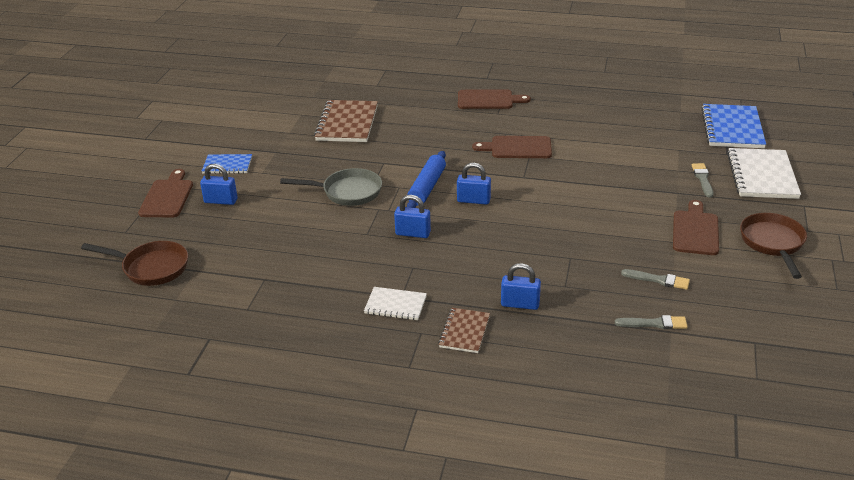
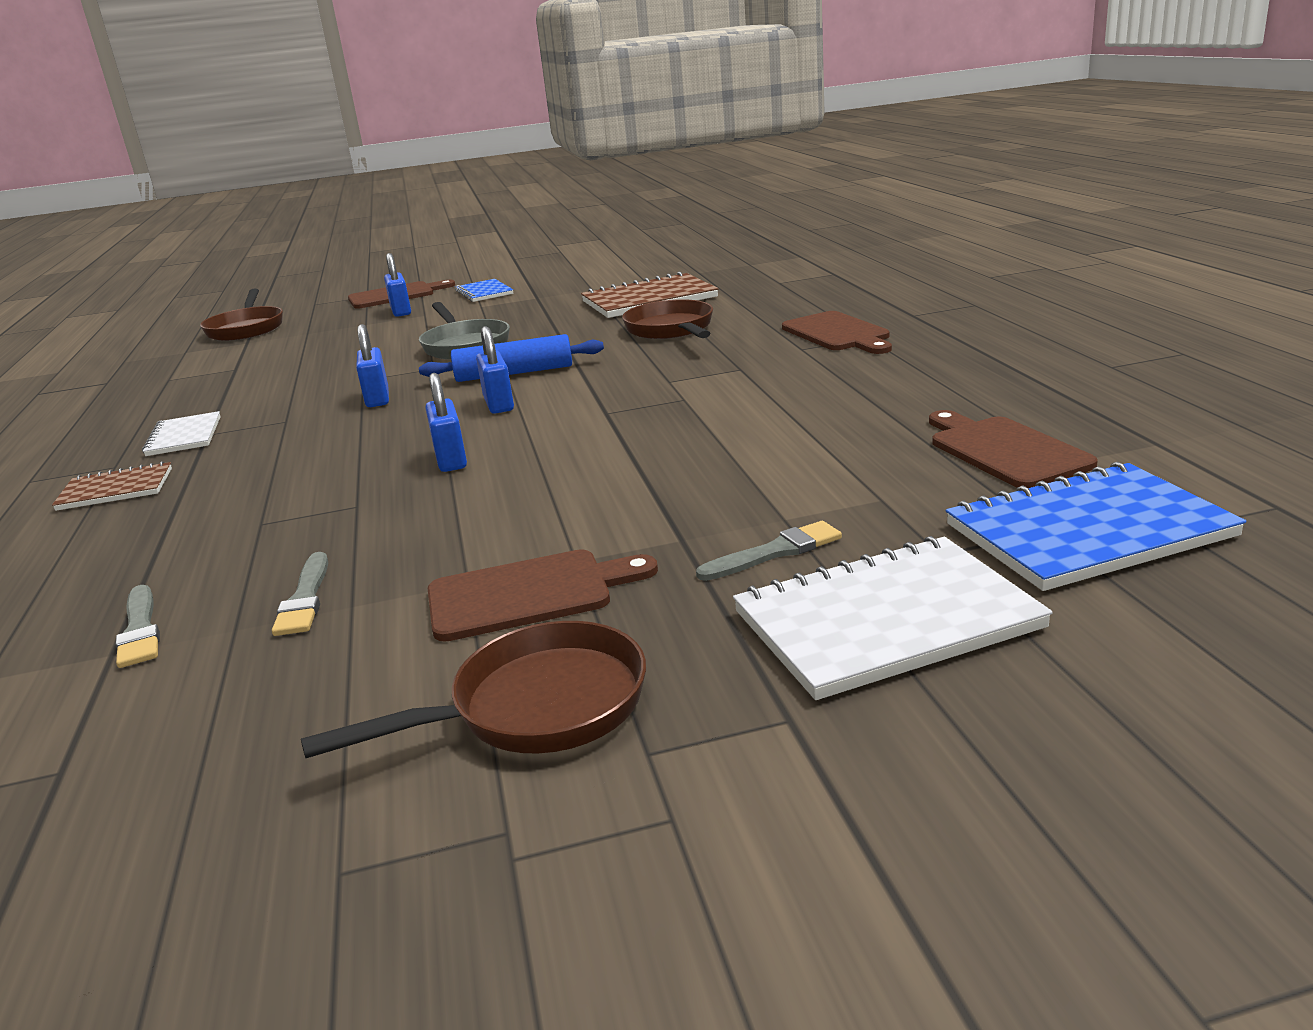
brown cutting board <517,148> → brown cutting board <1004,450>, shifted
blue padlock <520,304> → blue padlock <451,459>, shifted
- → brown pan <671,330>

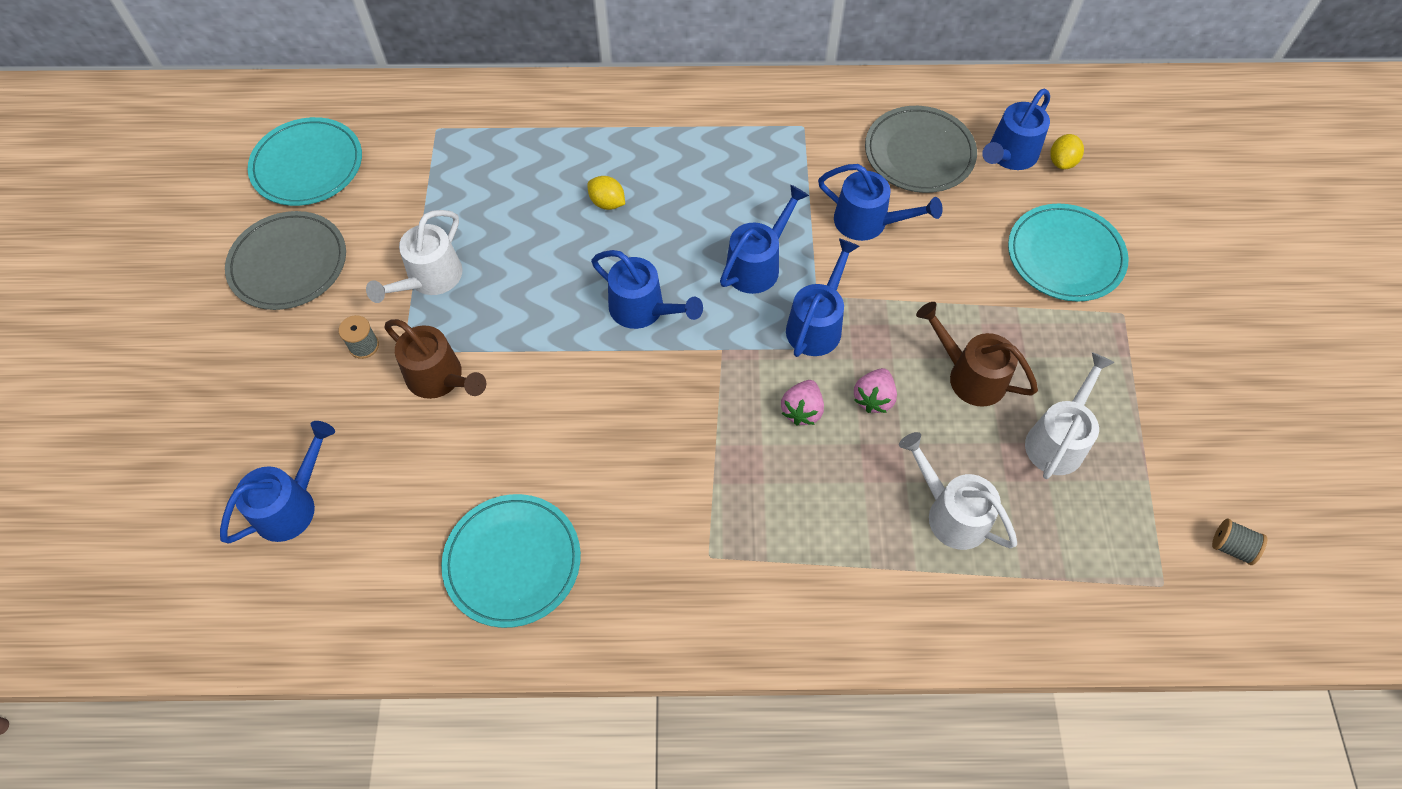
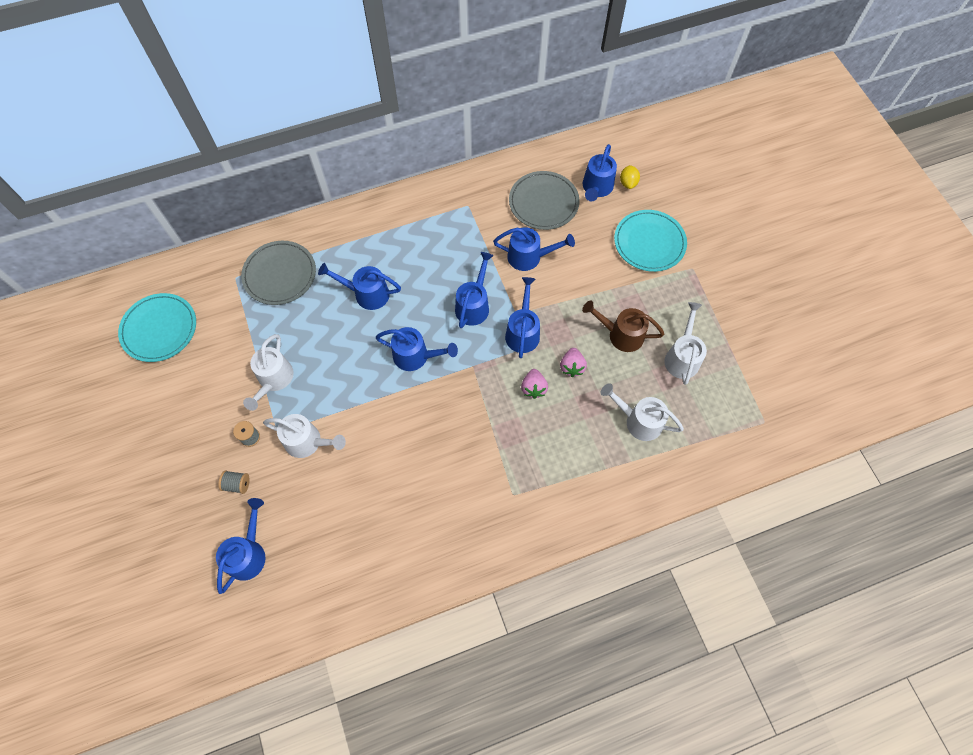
yellow lemon <607,203> → blue watering can <366,294>
grey plate <288,264> → grey plate <280,274>, shifted
brown watering can <440,379> → white watering can <308,442>
turquoise plate <512,562> → -
grey spool <1231,547> → grey spool <237,484>, shifted

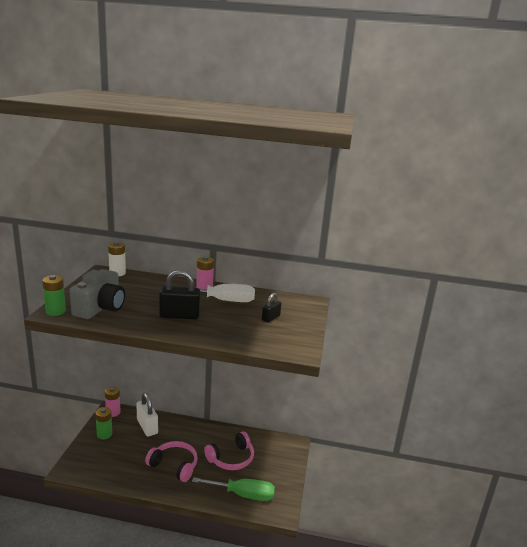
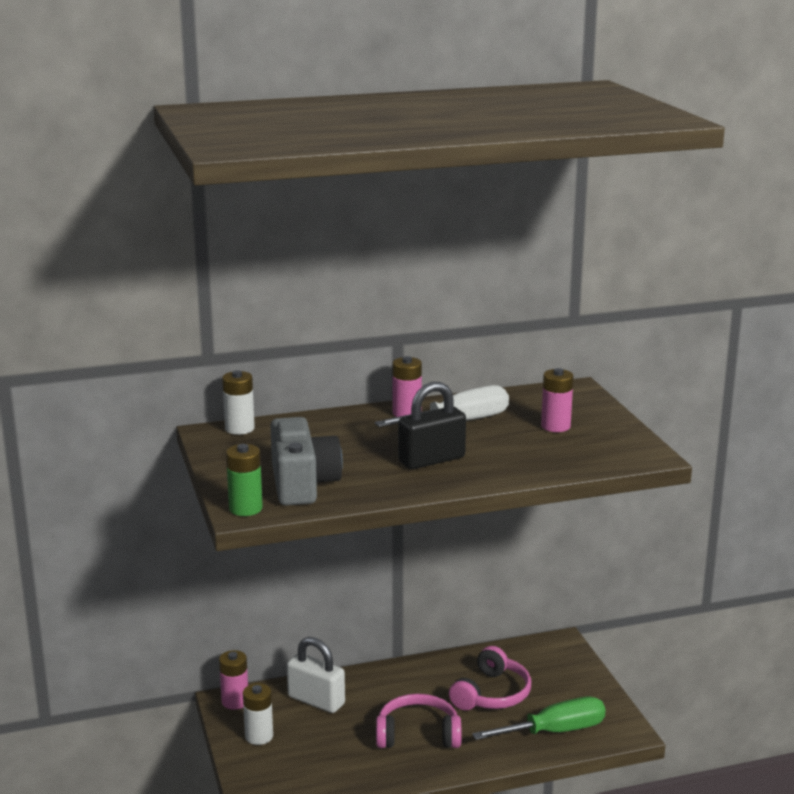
black padlock <271,318> → pink battery <555,426>
green battery <104,434> → white battery <259,736>

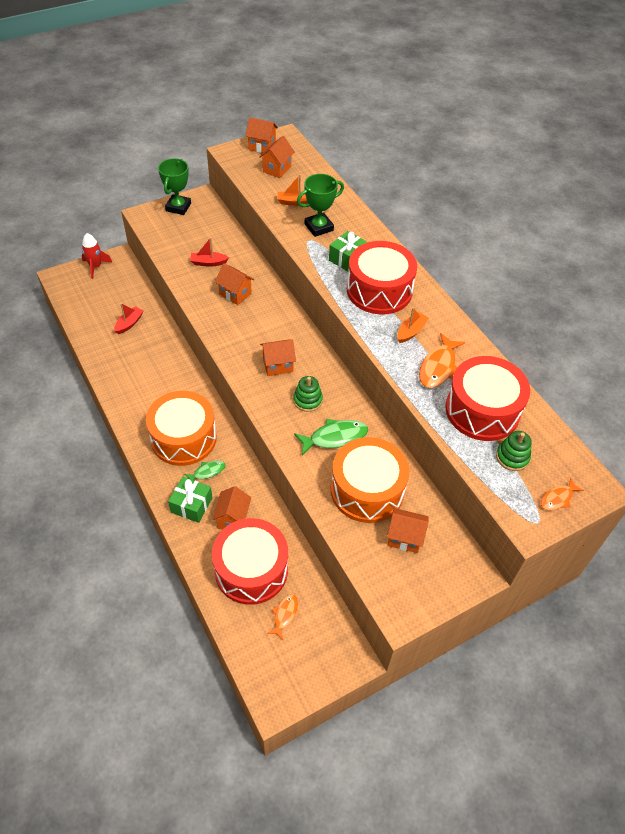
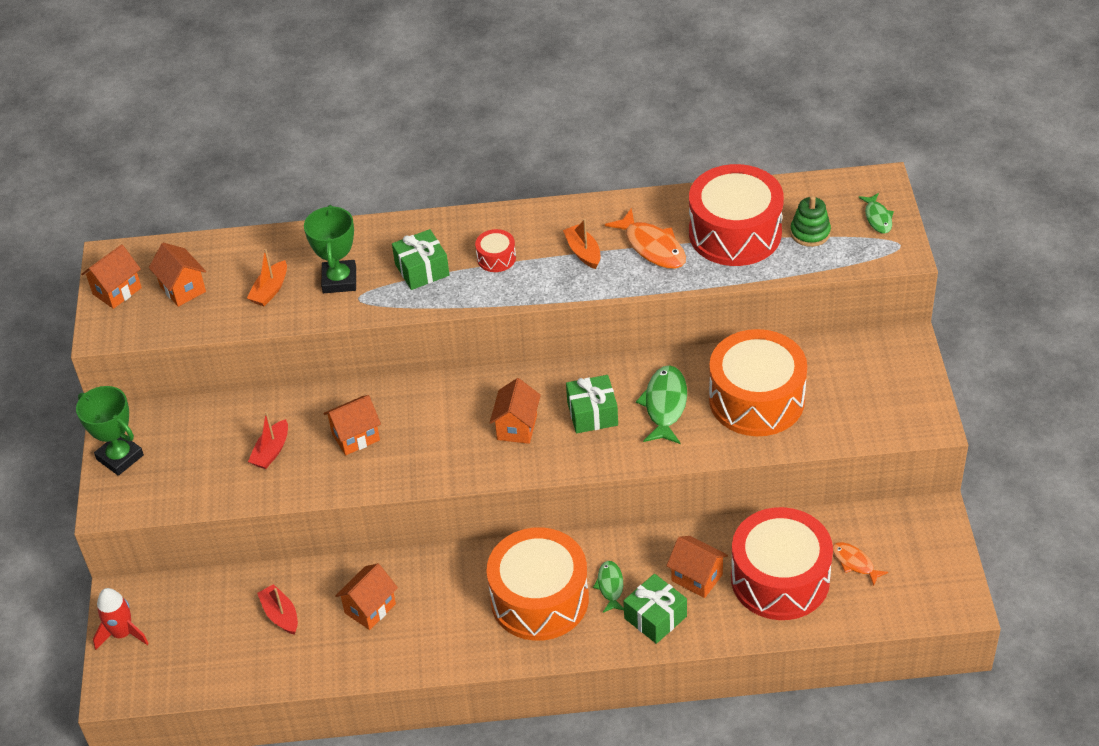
red drum <379,290> → red drum <496,258>, x0.42
green stacking toy <307,400> → green gift <592,414>
orange fish <558,498> → green fish <877,218>
orange house <404,538> → orange house <370,608>, shifted

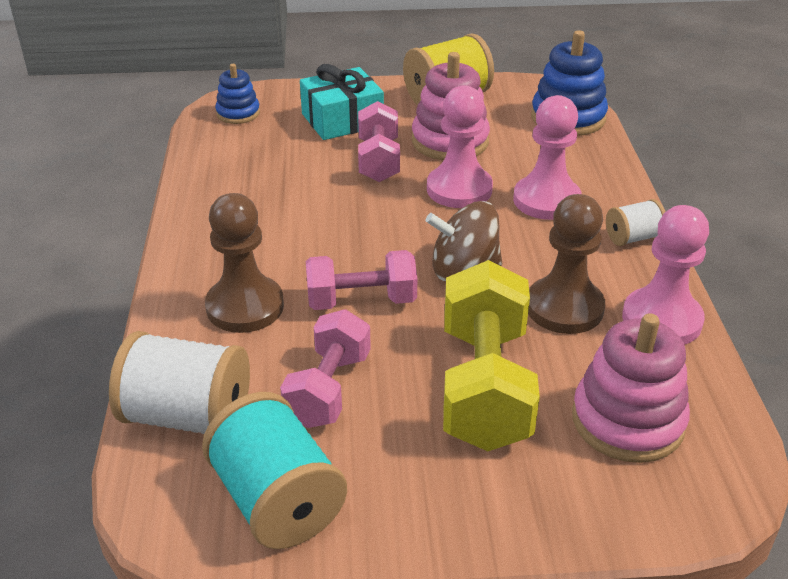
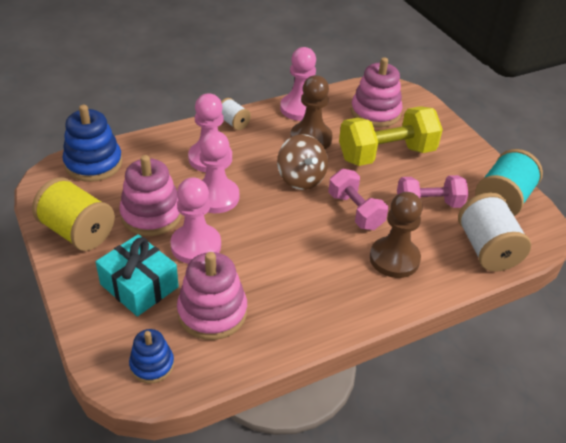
pink dumbbell <379,160> → pink pawn <196,245>
- → pink stacking toy <212,312>

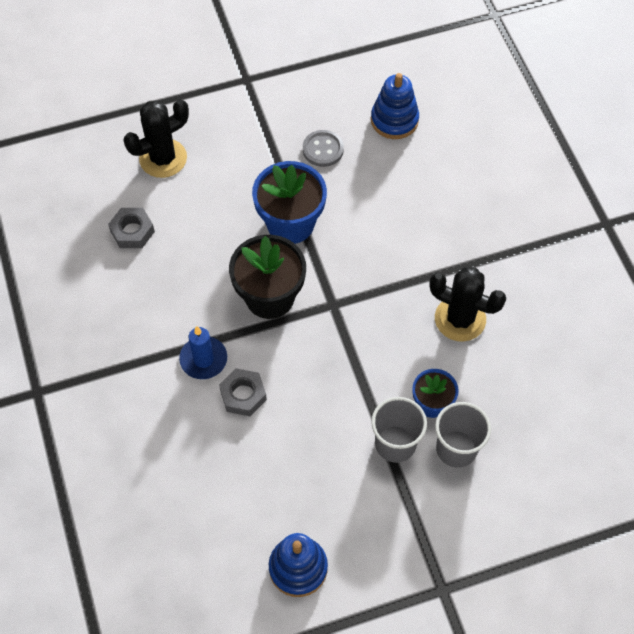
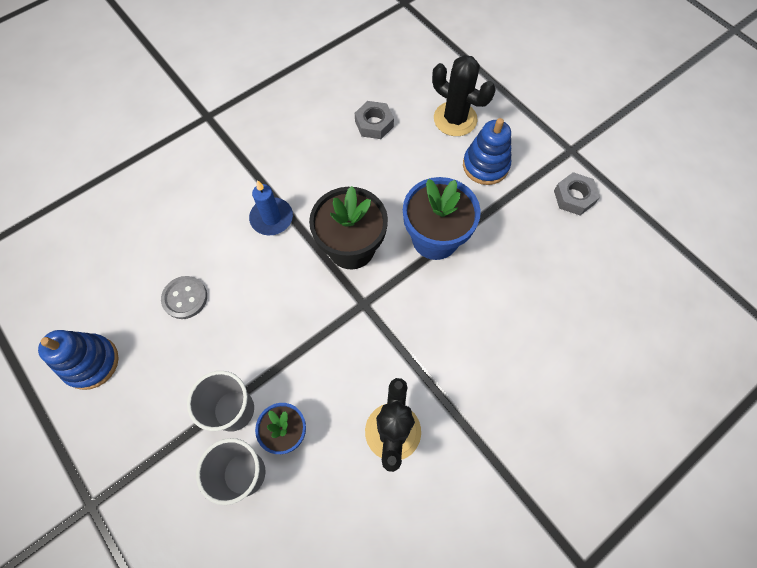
blue stacking toy <394,120> → blue stacking toy <485,165>, shifted
grey button <323,149> → grey button <185,298>, shifted
grey nut <243,395> → grey nut <574,197>, shifted

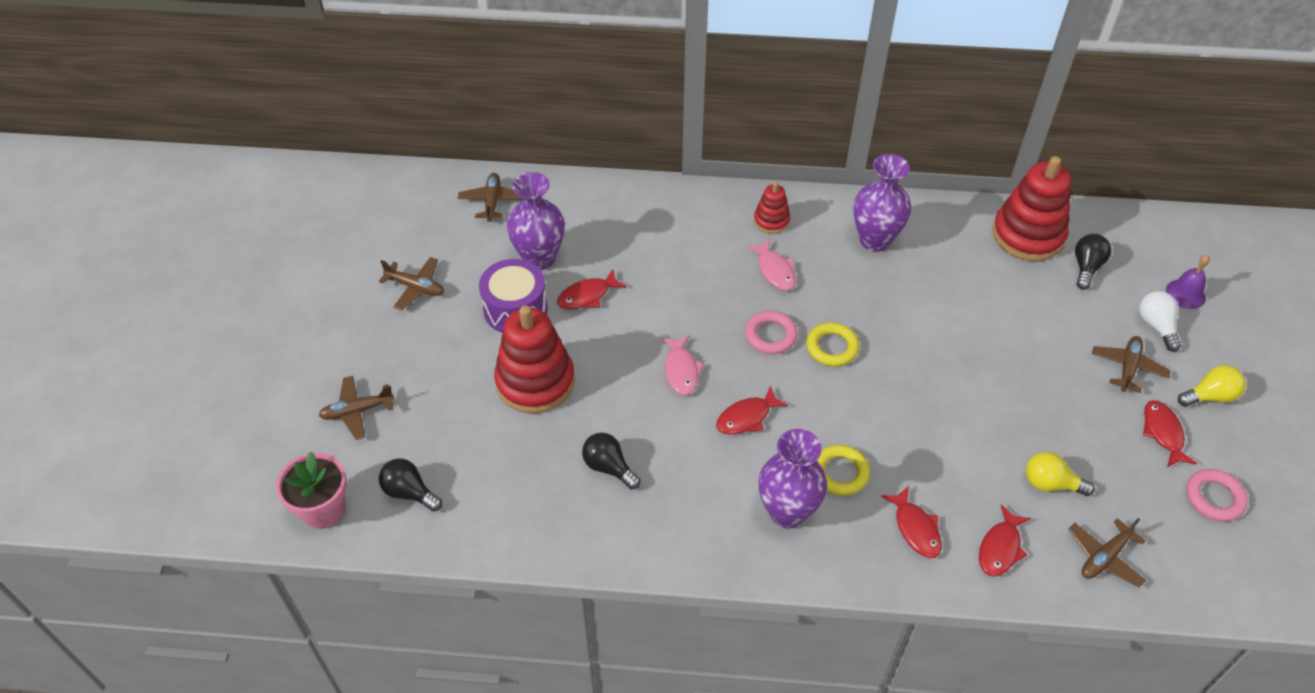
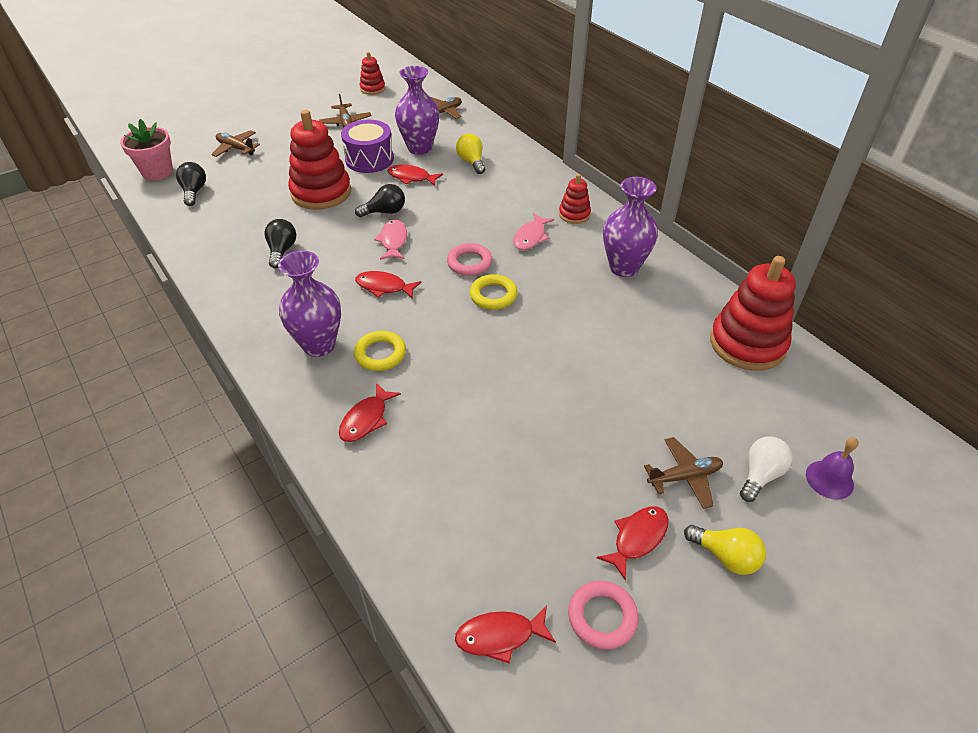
black light bulb <1086,267> → black light bulb <385,212>, shifted
pink fish <681,370> → pink fish <393,241>, 135 degrees clockwise
yellow light bulb <1050,484> → yellow light bulb <471,162>, shifted
red fish <1000,548> → red fish <500,636>, shifted
brown plane <1104,557> → -
- → red stacking toy <372,88>

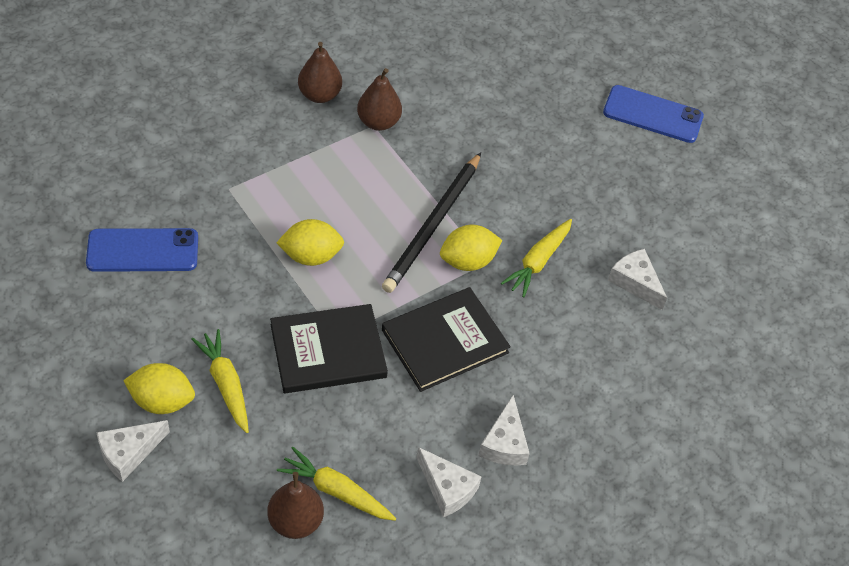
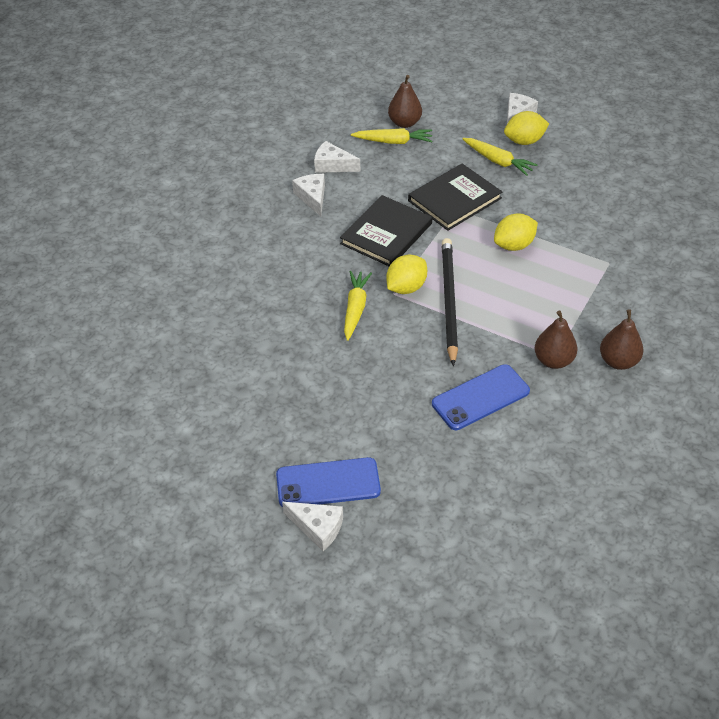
blue phone <143,250> → blue phone <480,397>, shifted
white cheese <635,282> → white cheese <317,527>, shifted

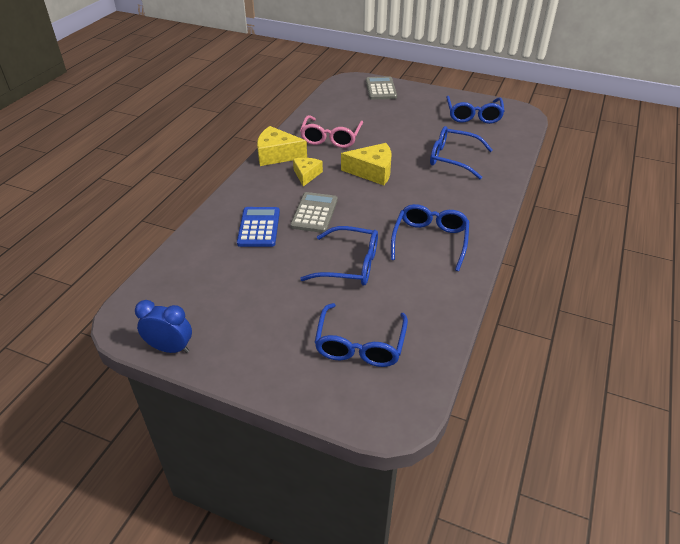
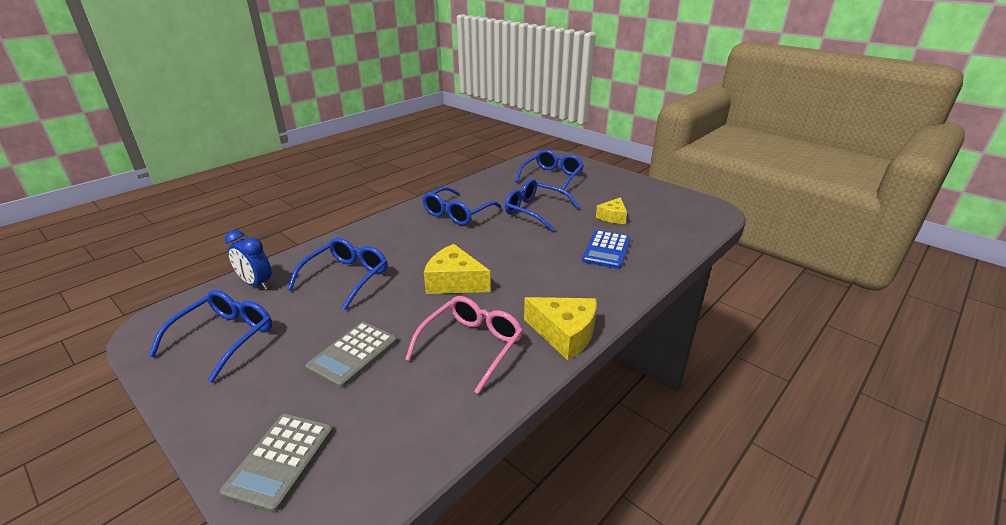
blue glasses <452,158> → blue glasses <347,277>, 105 degrees counterclockwise
yellow cheese <306,175> → yellow cheese <612,217>, shifted
grey calculator <314,213> → grey calculator <353,354>, shifted
blue clock <170,348> → blue clock <256,284>, shifted

